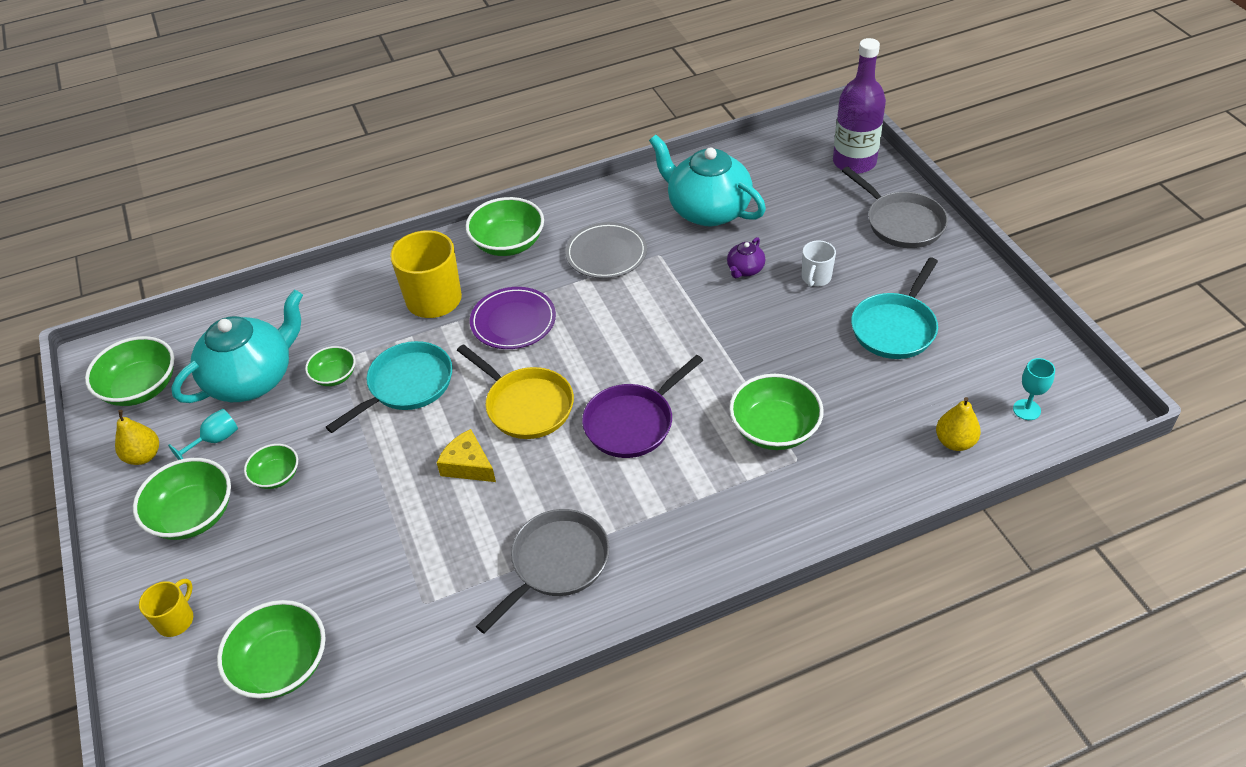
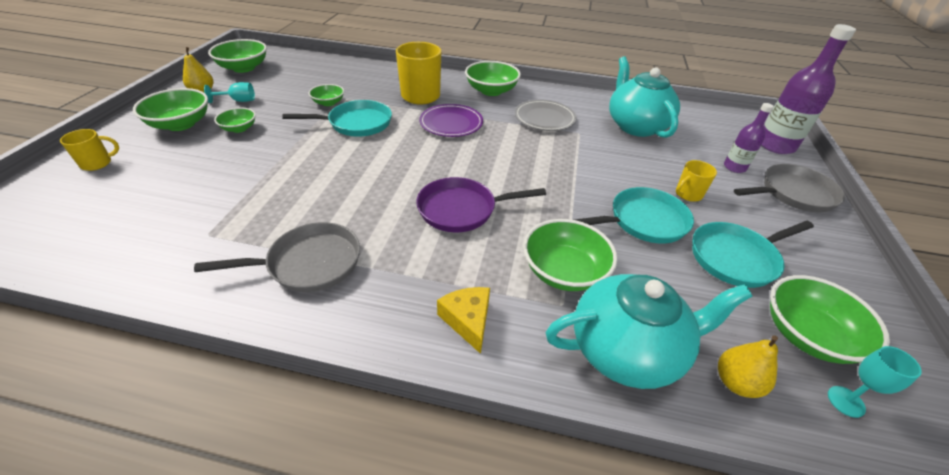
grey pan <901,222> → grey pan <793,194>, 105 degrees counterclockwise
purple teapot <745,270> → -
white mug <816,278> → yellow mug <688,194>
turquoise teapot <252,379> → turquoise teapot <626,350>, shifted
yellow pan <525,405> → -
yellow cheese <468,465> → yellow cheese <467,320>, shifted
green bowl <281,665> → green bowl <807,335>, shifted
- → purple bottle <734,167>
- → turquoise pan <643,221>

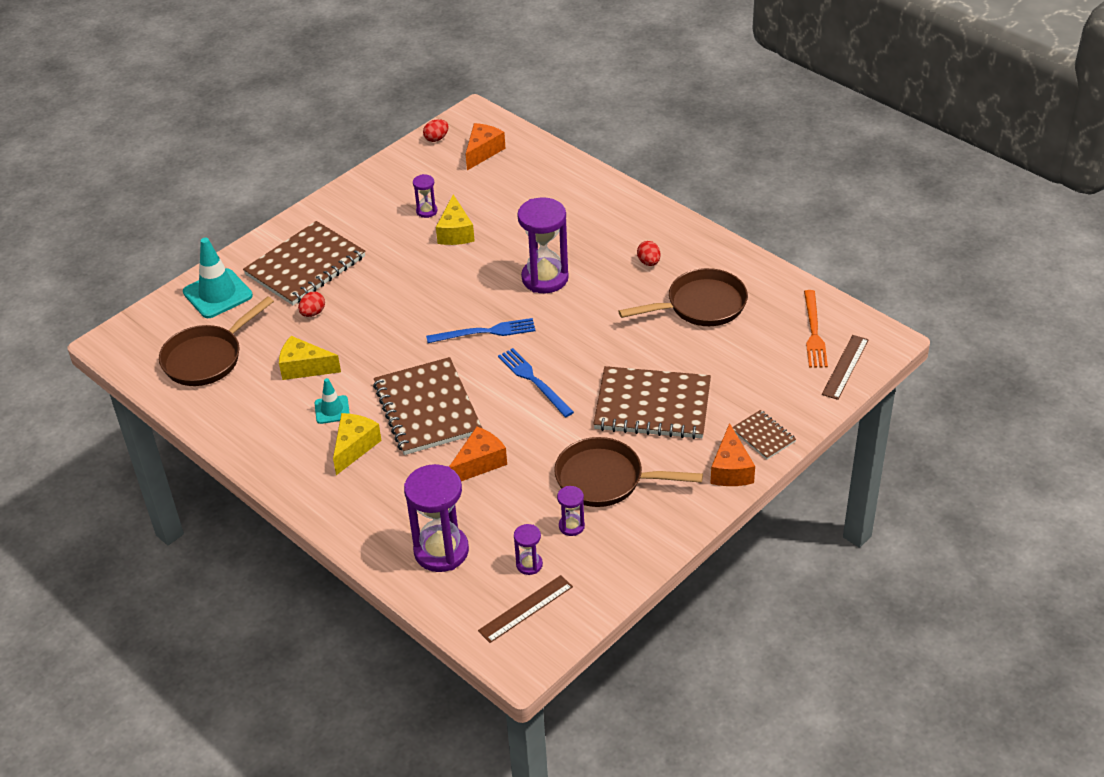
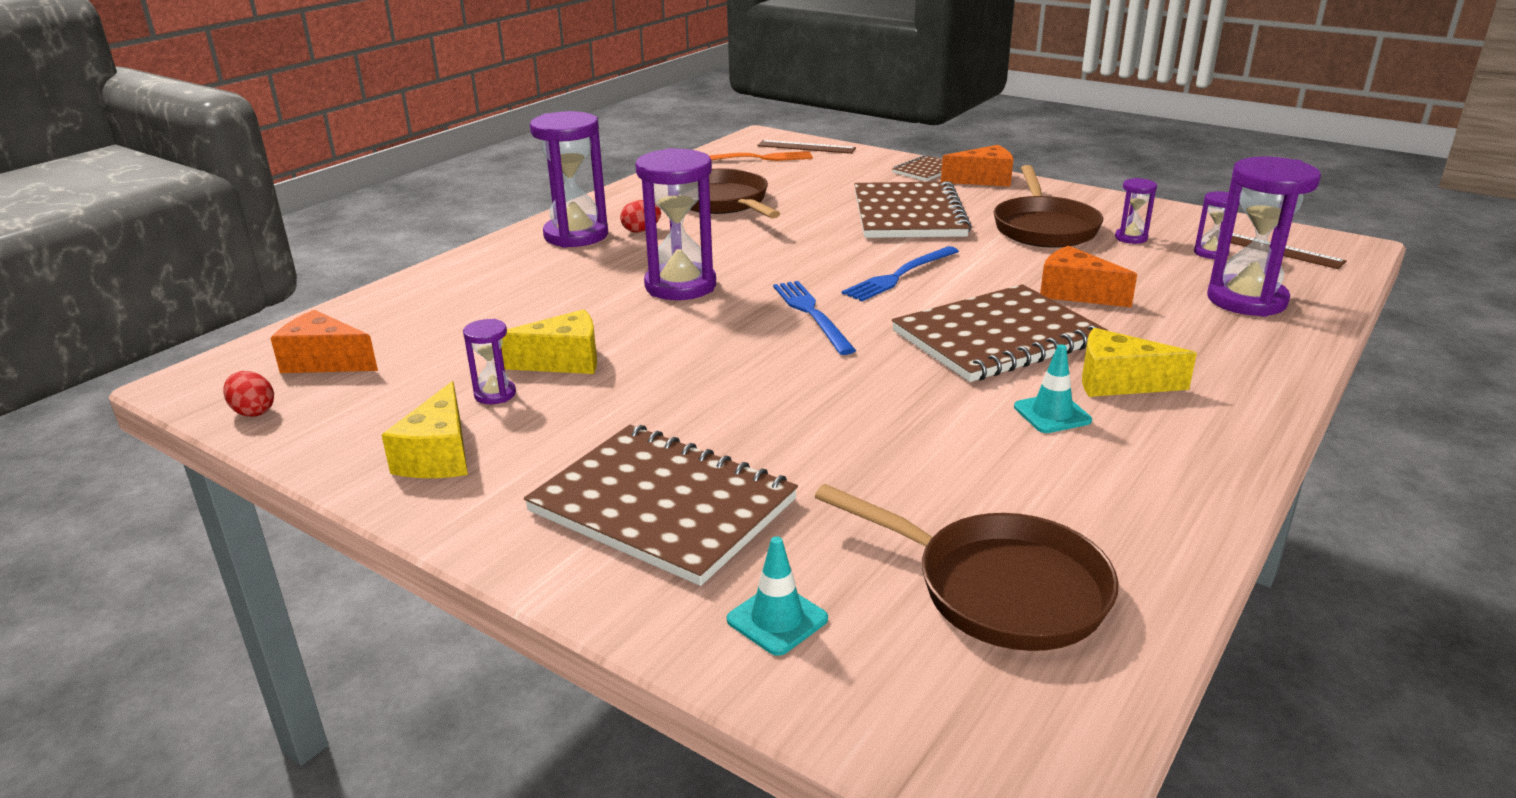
turquoise traffic cone <217,294> → turquoise traffic cone <777,619>, x0.56
red egg <313,313> → -
yellow cheese <304,368> → yellow cheese <439,456>, shifted
- → purple hourglass <576,235>

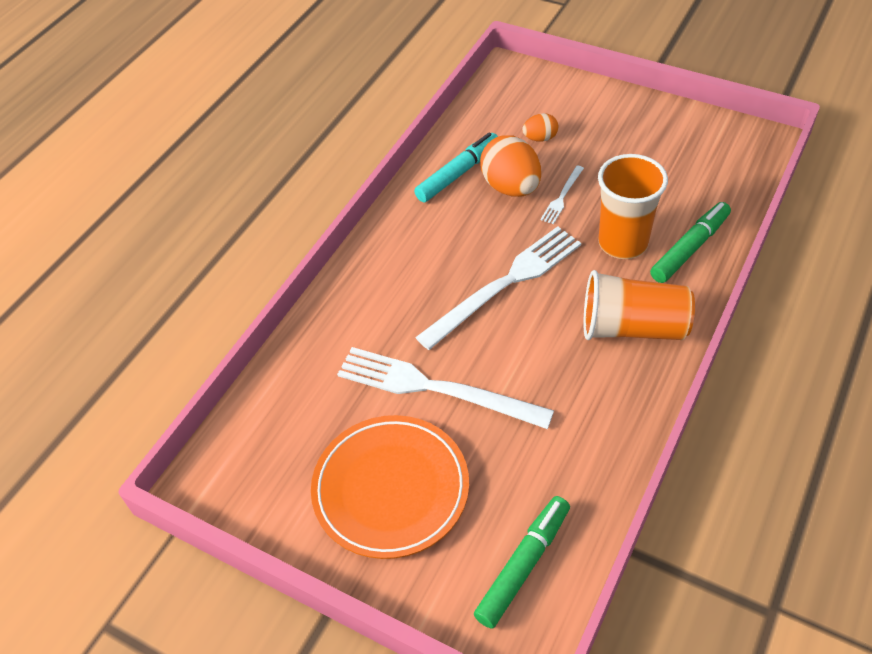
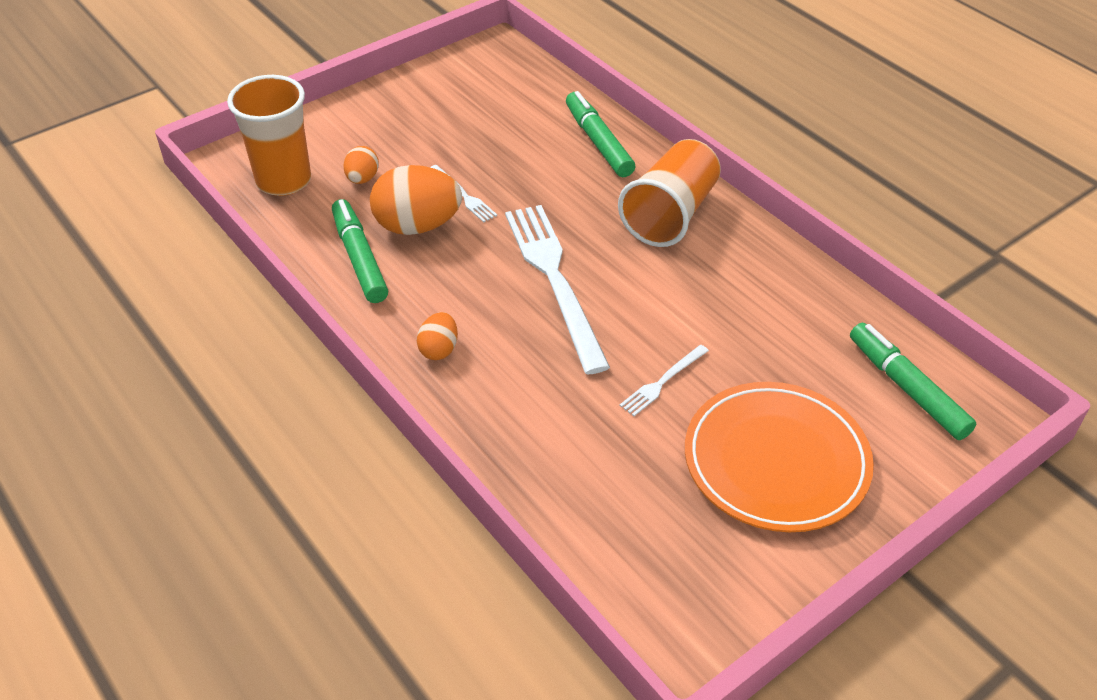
turquoise marker <458,173> → green marker <360,258>
orange cup <623,243> → orange cup <284,181>, shifted
white fork <435,388> → white fork <663,382>, x0.45
- → orange egg <439,349>

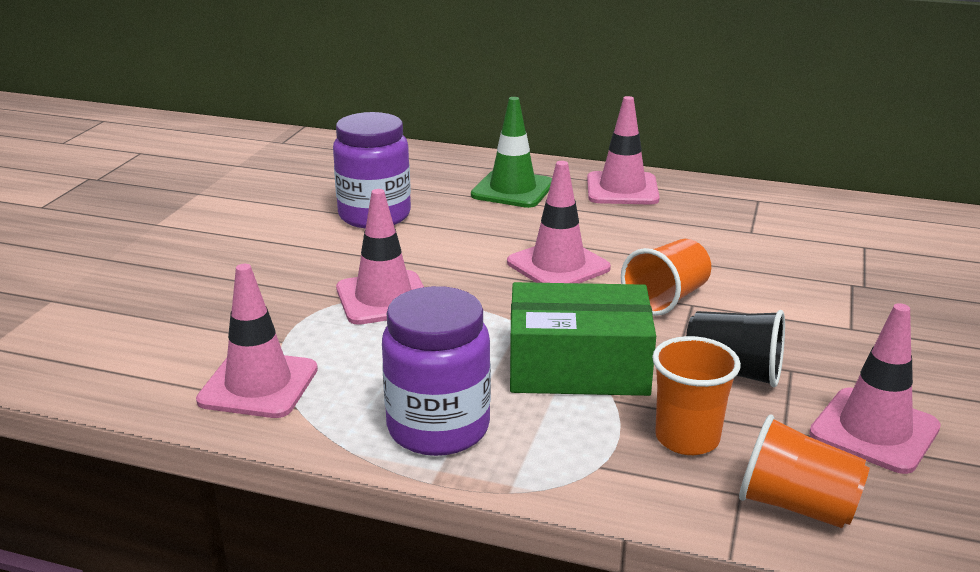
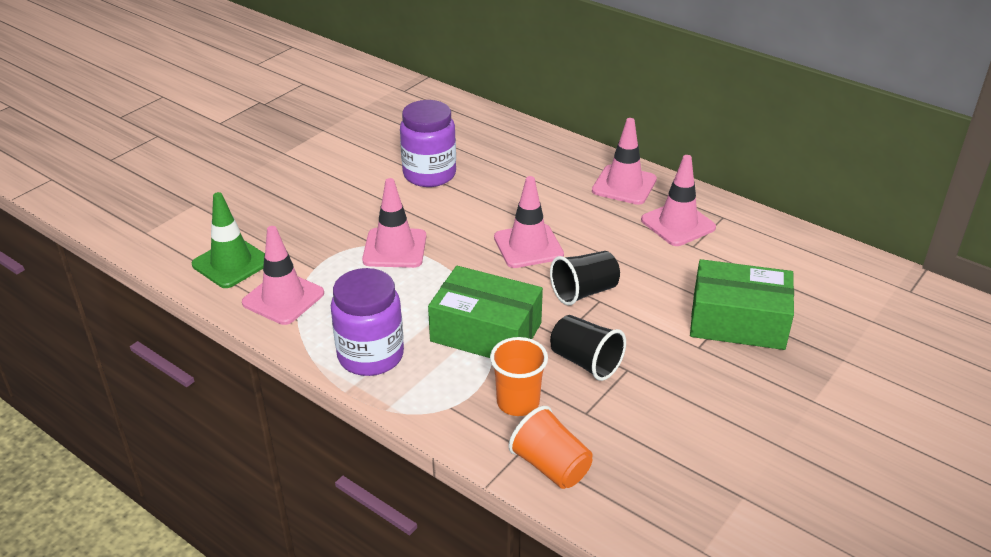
green traffic cone <512,190> → green traffic cone <231,263>, shifted
orange cup <666,299> → black cup <584,292>
pink traffic cone <874,431> → pink traffic cone <678,224>, shifted
- → green box <738,321>

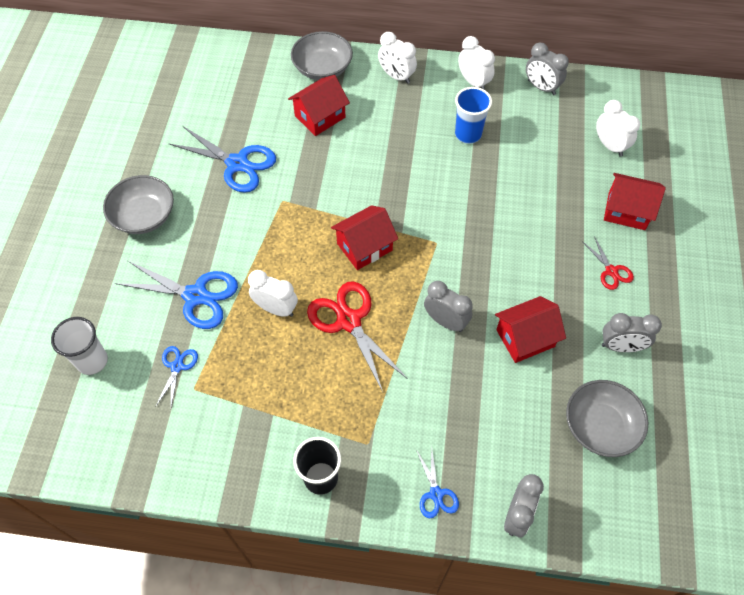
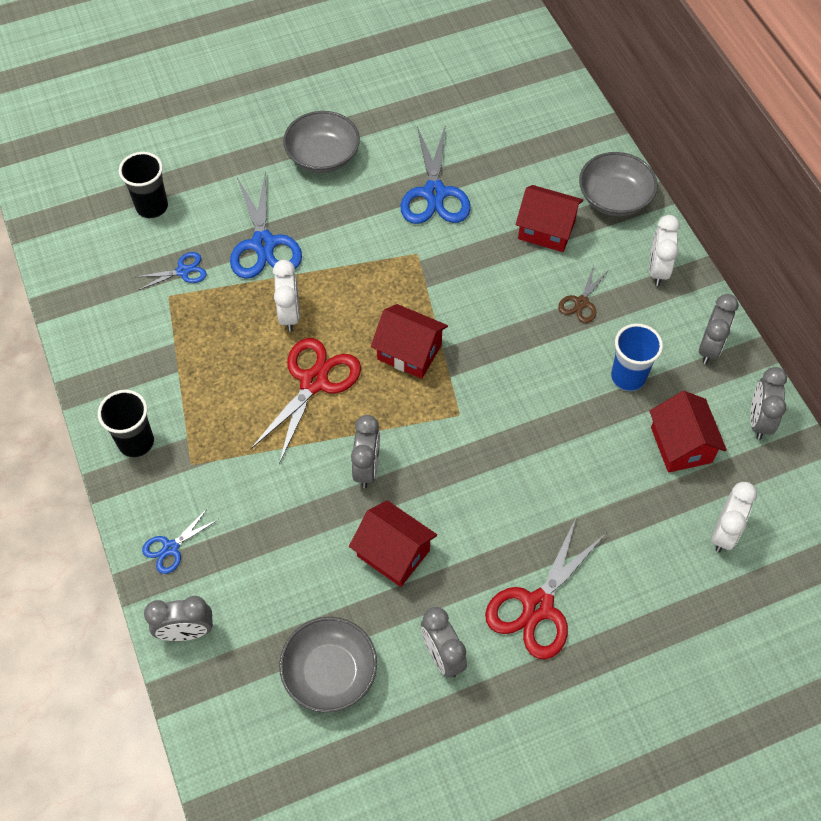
white clock <473,82> → grey clock <710,347>
red house <626,211> → red house <681,445>, shifted
red scissors <611,271> → red scissors <538,606>, x1.91
white cup <92,361> → black cup <152,207>
- → brown scissors <581,302>

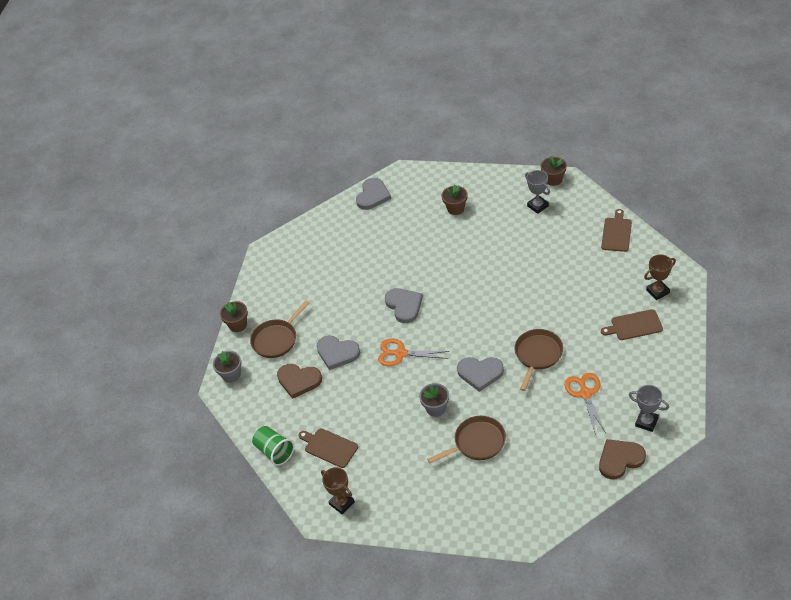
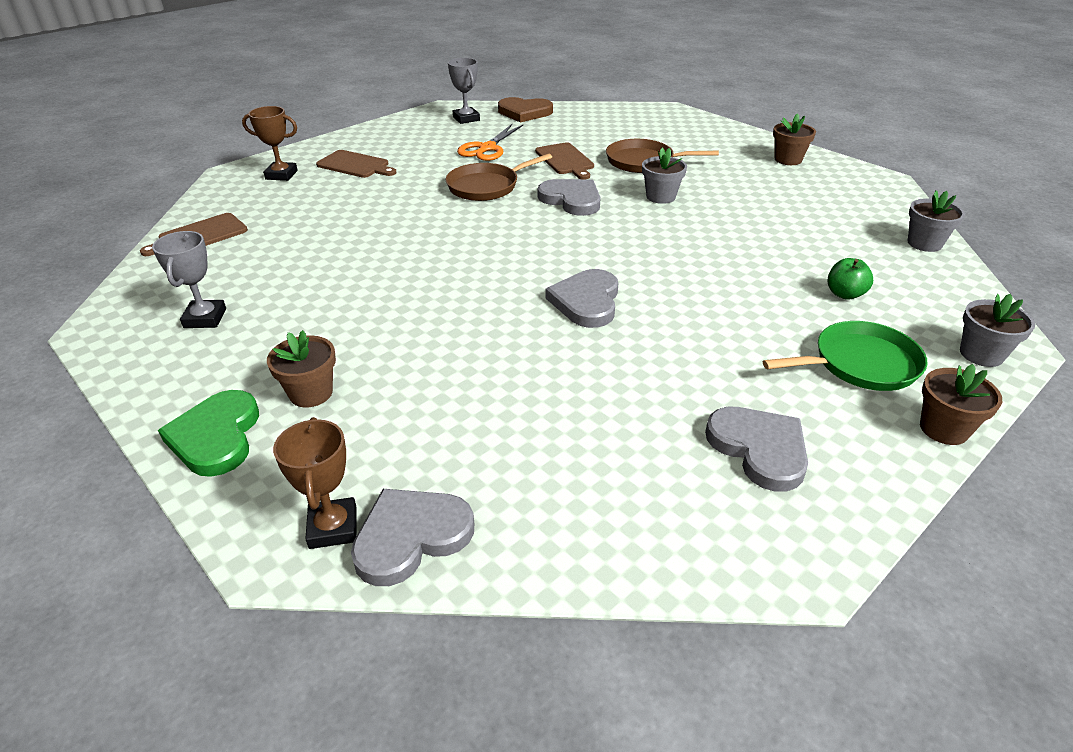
brown flower pot <553,179> → brown flower pot <788,159>, shifted
brown pan <276,339> → green pan <860,364>
grey heart <337,353> → grey heart <759,449>, shifted
orange scissors <401,353> → -
brown heart <299,381> → green apple <844,294>
green cup <274,451> → grey flower pot <924,243>
brown cutting board <329,447> → brown cutting board <565,160>, shifted
brown trophy <342,503> → brown trophy <333,527>, shifted
- → green heart <216,437>

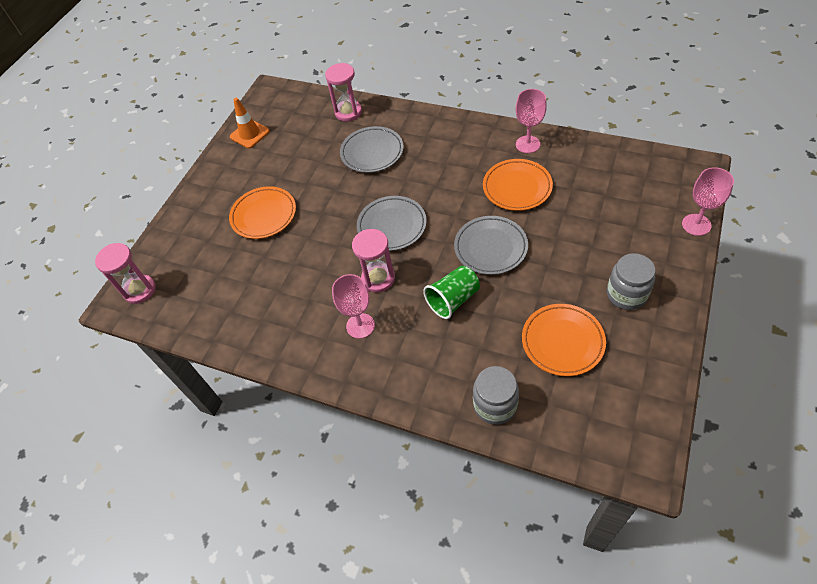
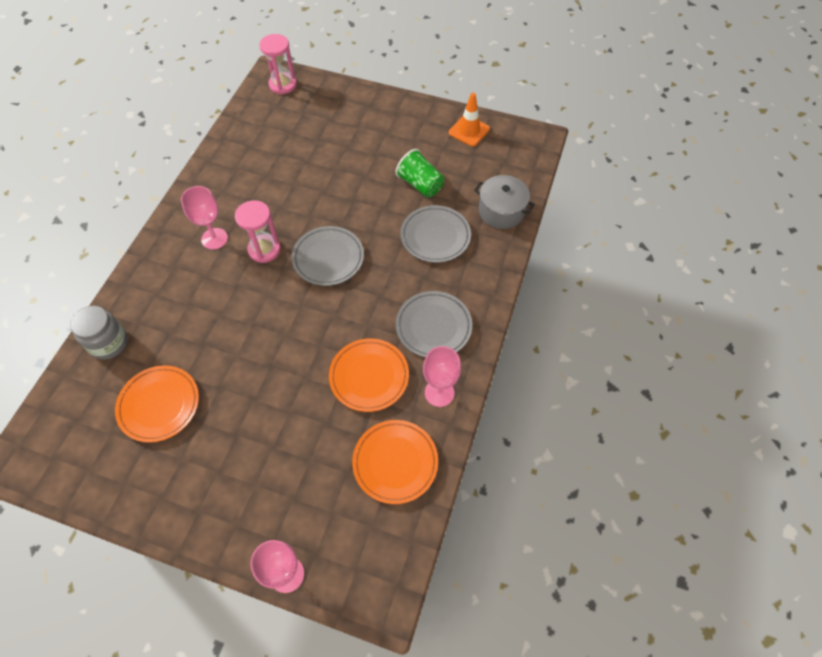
pink hourglass <348,112> → grey pot <501,211>
orange plate <264,215> → orange plate <395,462>, shifted
grey plate <490,248> → grey plate <433,326>, shifted
grey jar <626,294> → -
green cup <453,300> → green cup <420,184>, shifted

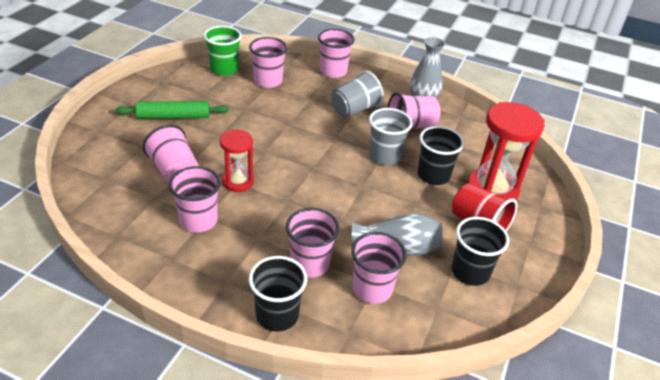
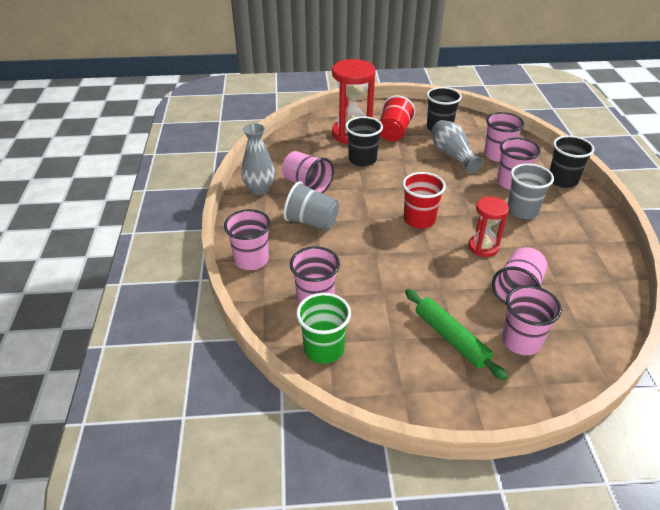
grey cup <384,156> → grey cup <522,210>, shifted
pink cup <198,220> → pink cup <521,341>, shifted
- → red cup <419,220>

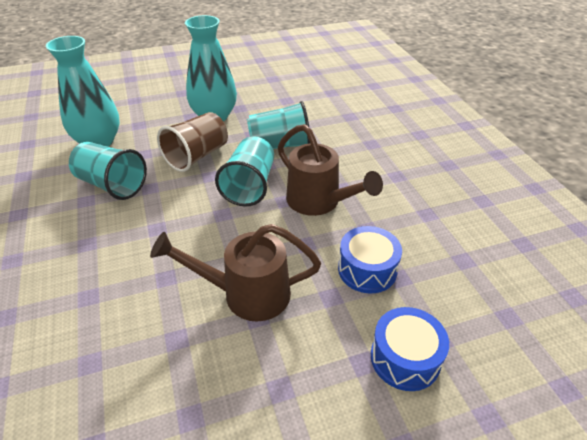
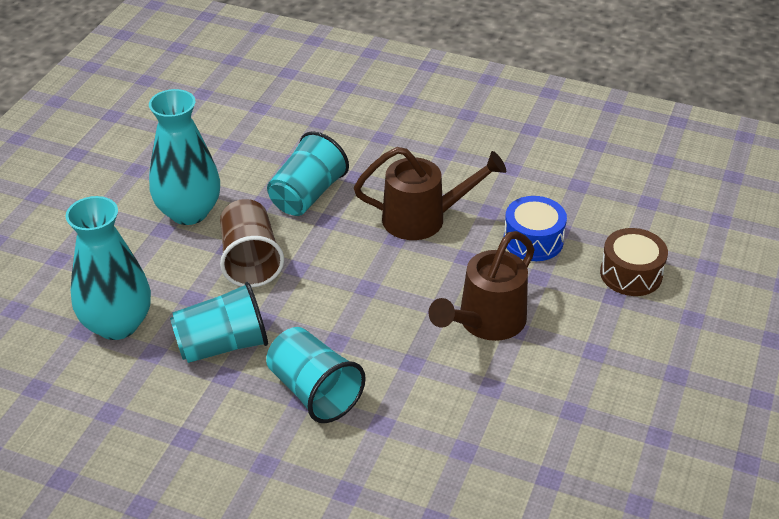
turquoise cup <249,186> → turquoise cup <314,391>, shifted
blue drum <405,358> → brown drum <631,274>

